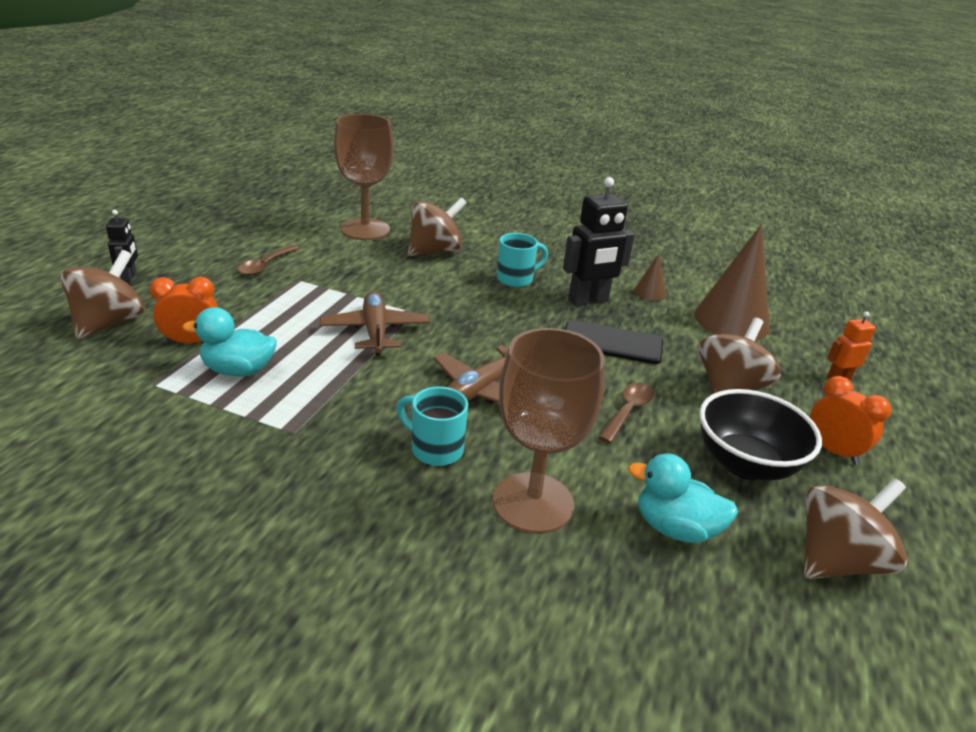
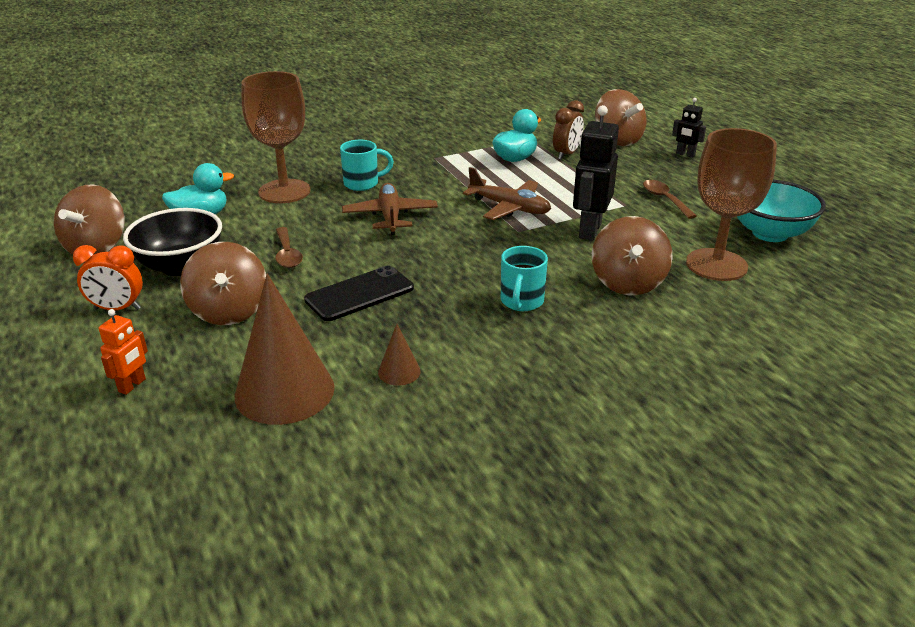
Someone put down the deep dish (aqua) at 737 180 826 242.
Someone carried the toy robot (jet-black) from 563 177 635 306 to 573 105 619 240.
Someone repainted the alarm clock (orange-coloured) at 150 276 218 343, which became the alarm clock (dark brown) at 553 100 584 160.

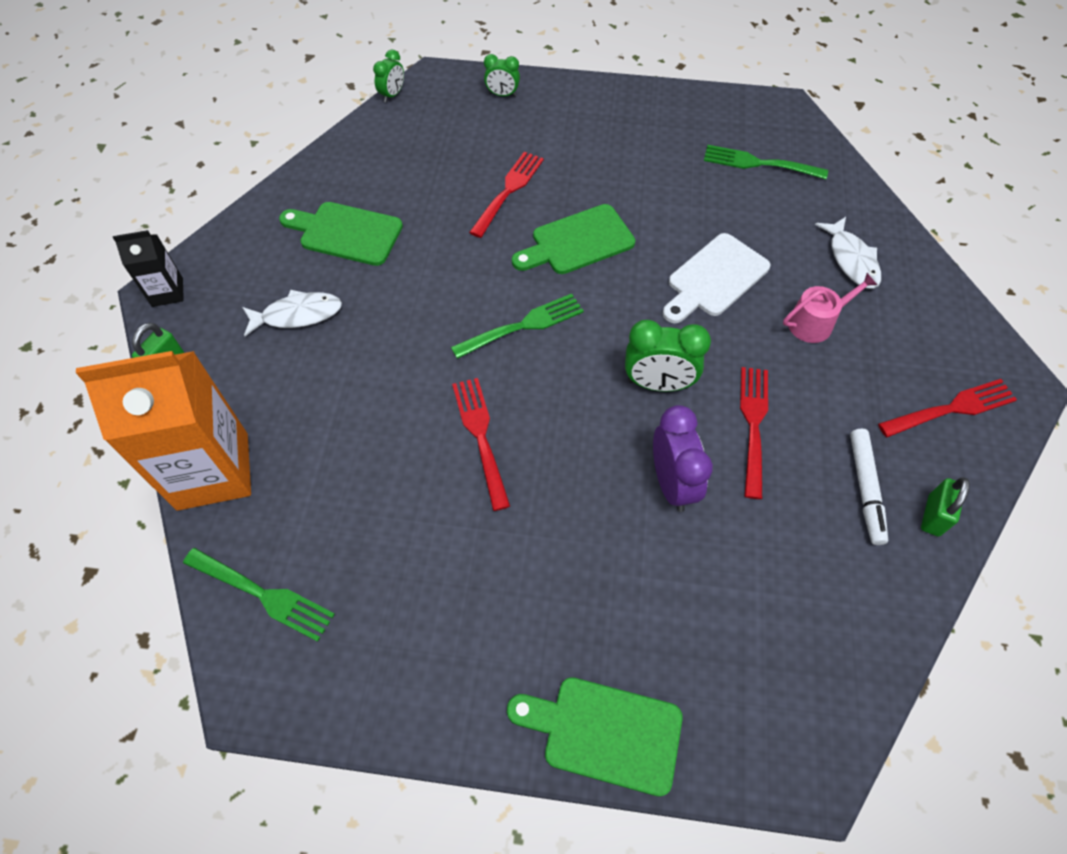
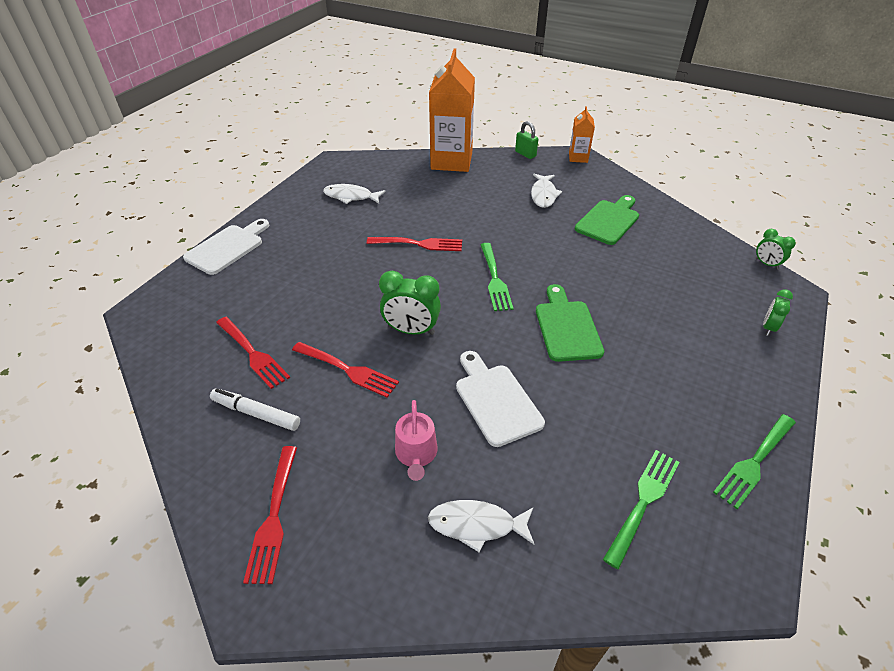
Someone took away the alarm clock (violet) at 653 405 713 512.
Someone took away the small lock (emerald) at 921 477 970 537.
Someone put down the fish figure (white) at 323 184 386 204.
Someone carried the fork (emerald) from 183 548 335 642 to 713 414 796 509.
Someone carried the fork (crimson) from 469 151 544 238 to 216 317 290 389.
Someone repainted the carton (jet-black) at 113 230 184 307, which became the carton (orange-coloured) at 569 106 595 163.
Someone repainted the cutting board (emerald) at 507 677 683 797, which became the cutting board (white) at 183 219 269 275.
Someone rotated the alarm clock (emerald) at 625 320 711 392 by 105 degrees counterclockwise.

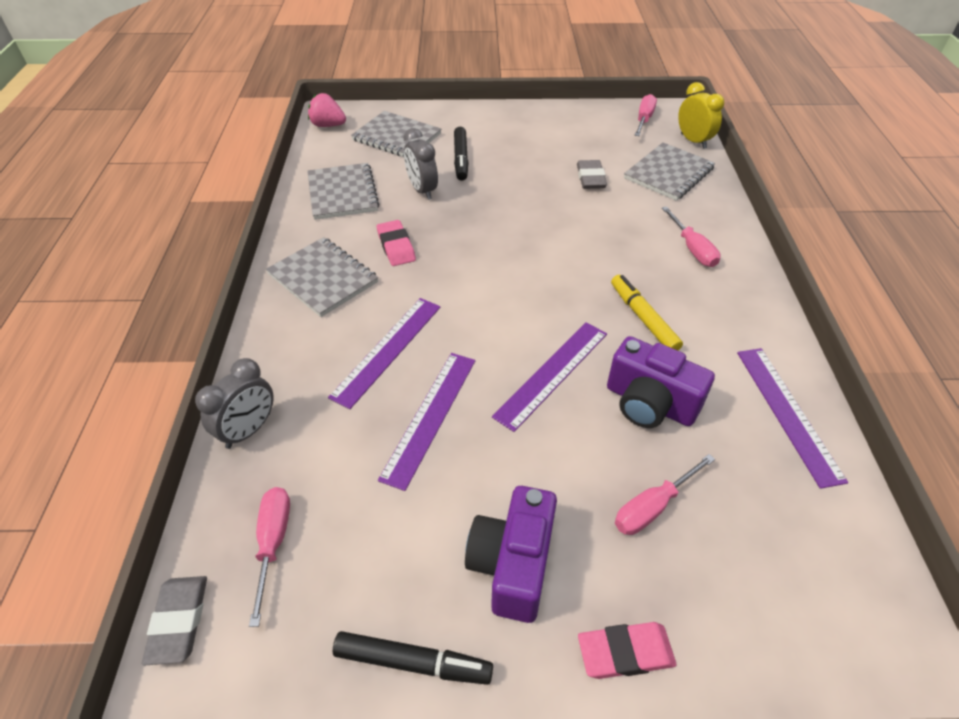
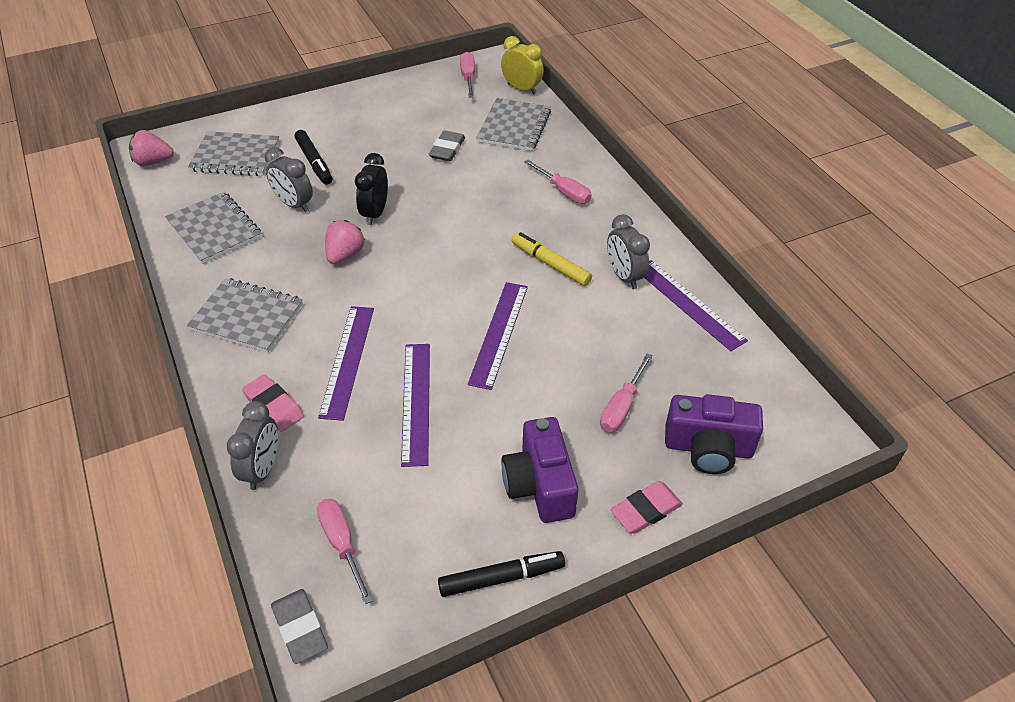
Someone put down the toy strawberry (rose-pink) at 325 220 365 264.
Someone put down the alarm clock (jet-black) at 355 153 388 225.
Someone put down the alarm clock (gray) at 607 214 650 289.
Someone carried the eraser (rose-pink) from 377 220 416 266 to 242 374 304 432.
Someone carried the compact camera (violet) from 607 336 715 428 to 665 394 763 474.
Someone rotated the eraser (gray) at 577 160 607 189 by 45 degrees clockwise.

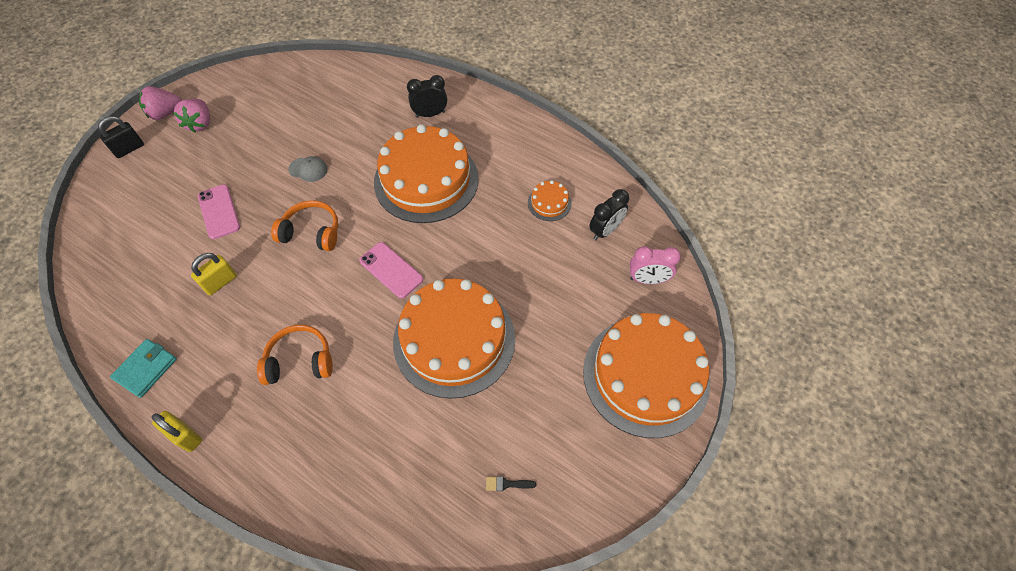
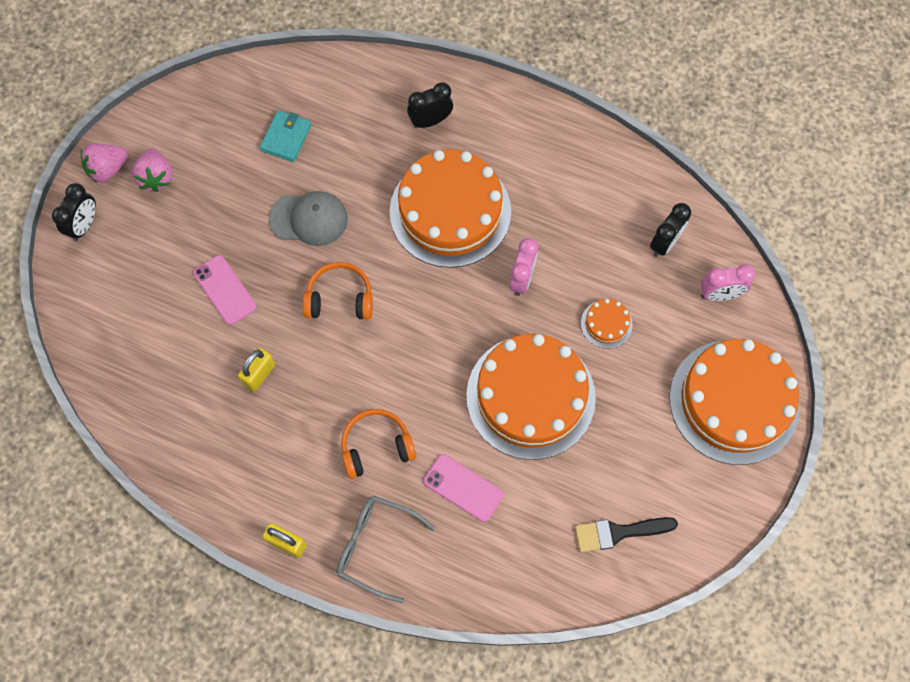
Someone put down the spectacles (gray) at 336 495 435 603.
Someone put down the alarm clock (rose-pink) at 509 238 538 296.
Someone carried the card wallet (aqua) from 110 339 177 398 to 260 110 312 162.
Someone carried the phone (rose-pink) from 359 242 423 298 to 424 454 503 522.
Someone carried the cake (orange-coloured) from 528 180 571 221 to 581 299 632 349.
Someone swapped the small lock (jet-black) at 98 116 144 158 for the alarm clock (jet-black) at 52 183 96 241.
Someone scaled the peaked cap (gray) at 288 156 328 182 by 1.70.
Someone scaled the paintbrush (jet-black) at 486 476 536 491 by 2.08.

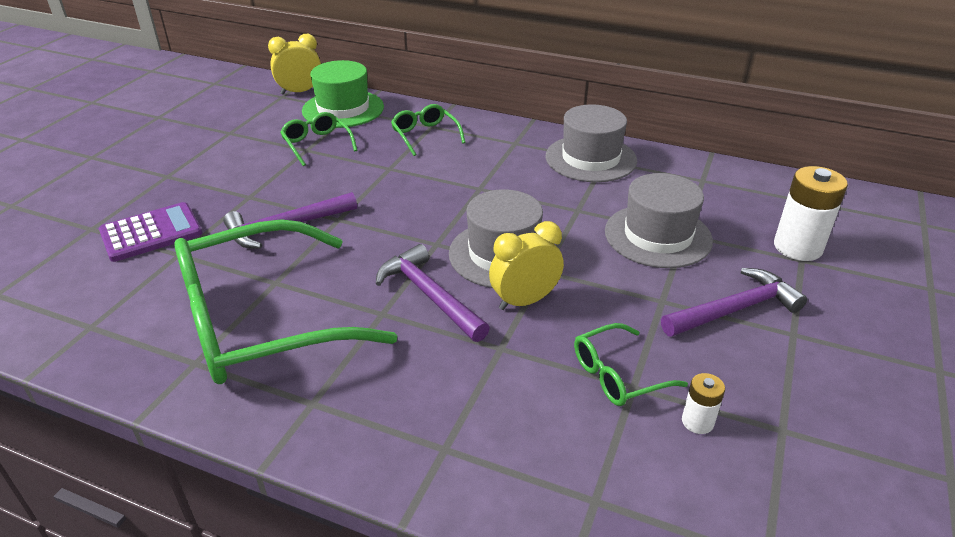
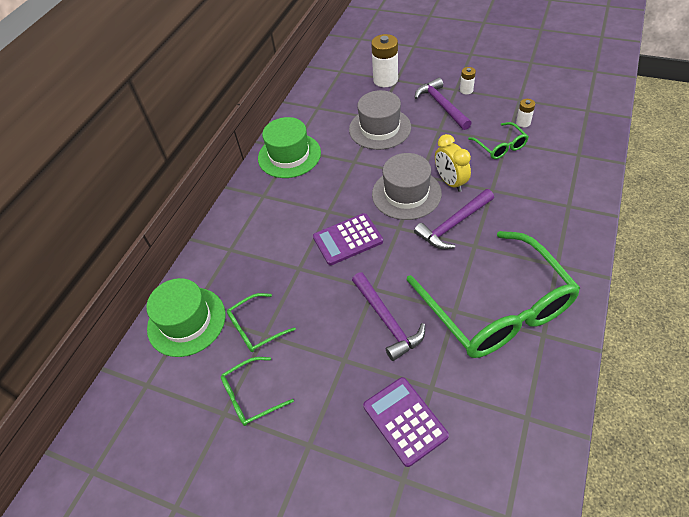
Someone took away the alarm clock (bright yellow) at 268 34 321 95.
Someone put down the pocket calculator (violet) at 313 213 383 265.
Someone put down the AA battery (white) at 460 67 476 94.
Someone carried the spectacles (emerald) from 391 104 466 156 to 221 357 294 426.
Someone repainted the tall hat (gray) at 546 104 637 182, which became the tall hat (emerald) at 258 117 321 178.

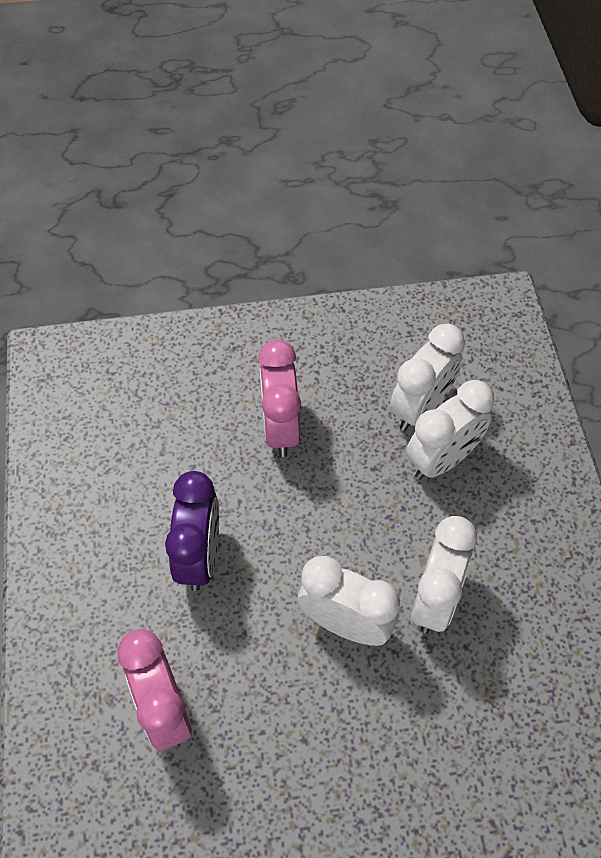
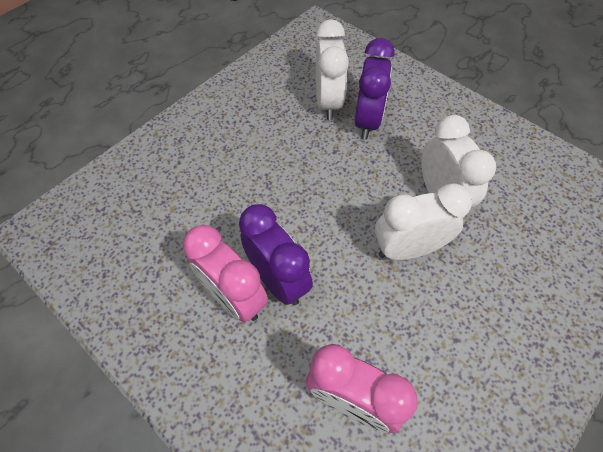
Someone carried the alarm clock (rose-pink) from 258 340 301 457 to 183 225 268 323.
Someone repainted the alarm clock (white) at 406 380 494 480, which became the alarm clock (violet) at 354 38 394 140.

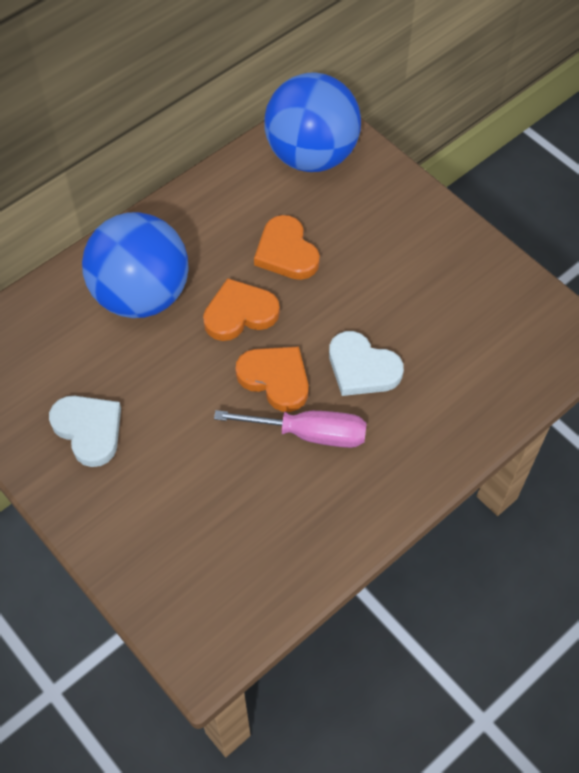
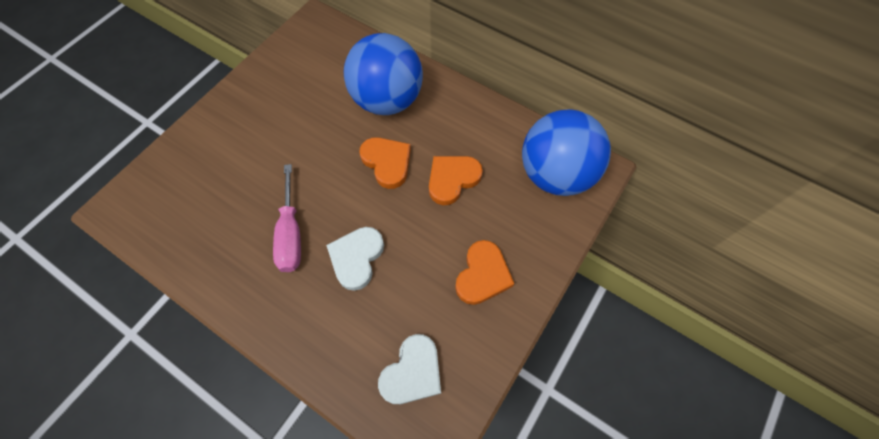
Someone carried the heart shape (white) from 49 396 121 467 to 378 334 441 404.
Someone carried the heart shape (orange-coloured) from 235 346 309 412 to 455 240 514 305.

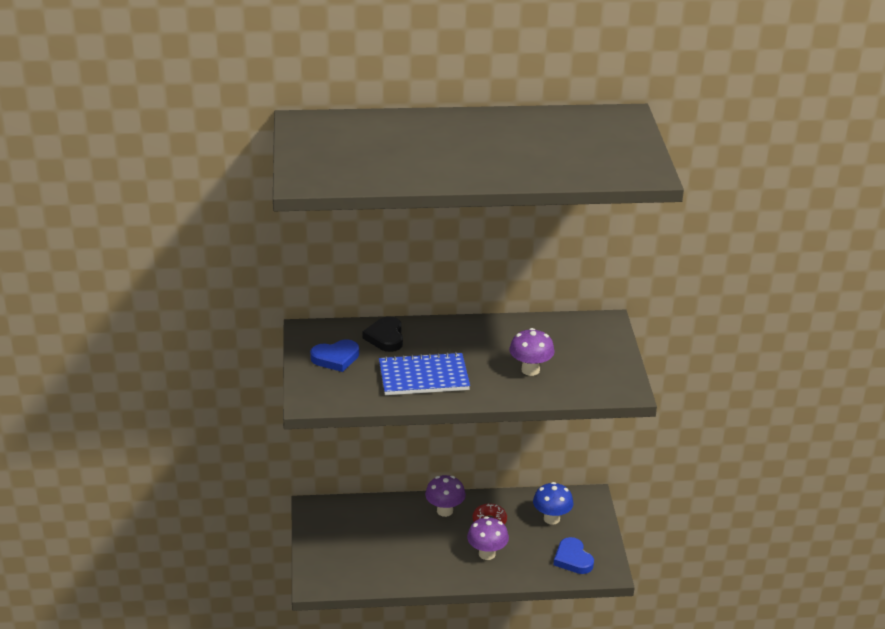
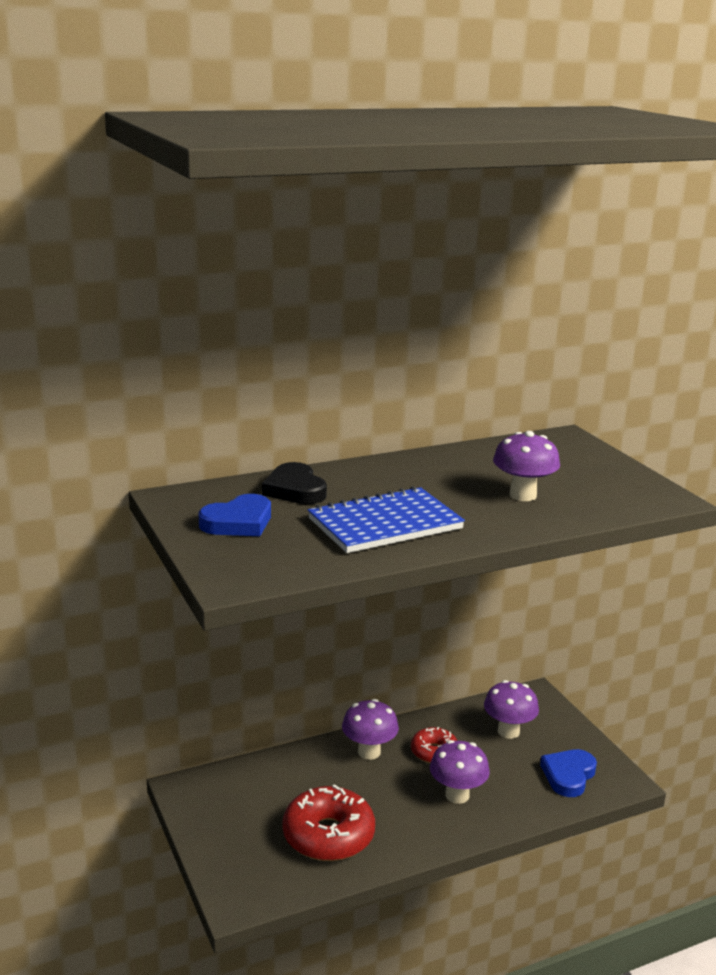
Someone put down the glazed donut (crimson) at 282 784 375 861.
Someone repainted the fungus (royal blue) at 533 482 574 525, which became the fungus (violet) at 484 680 539 739.
Someone rotated the heart shape (royal blue) at 554 537 594 574 by 75 degrees clockwise.

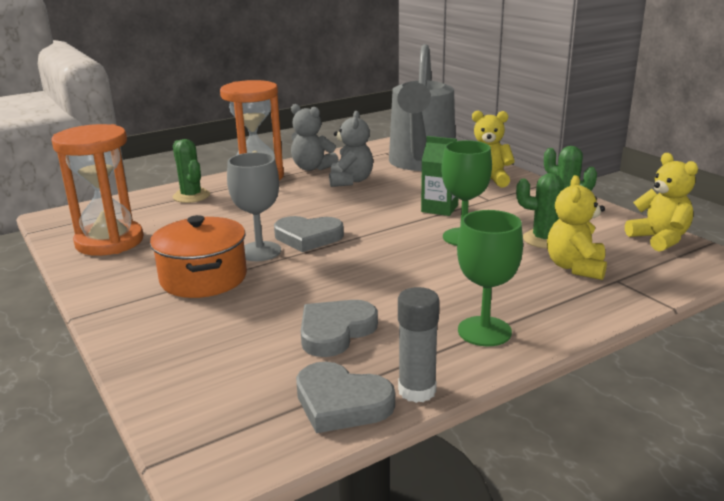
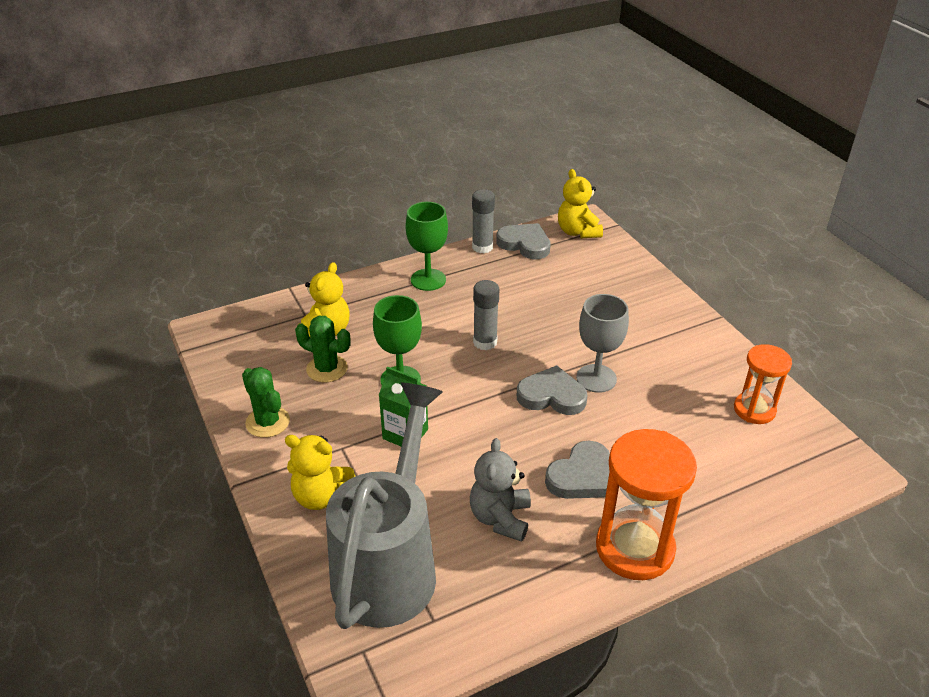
Someone took away the cooking pot (orange-coloured) at 150 215 247 298.
Someone took away the prickly plant (emerald) at 173 139 210 203.
Someone took away the teddy (gray) at 291 104 339 171.
Someone put down the glue stick (gray) at 473 280 499 350.
Someone carried the heart shape (gray) from 301 300 378 357 to 545 441 610 499.
Someone carried the teddy (bright yellow) from 625 153 698 252 to 558 169 603 238.
Someone scaled the sandglass (orange-coloured) at 51 124 144 256 by 0.61.

